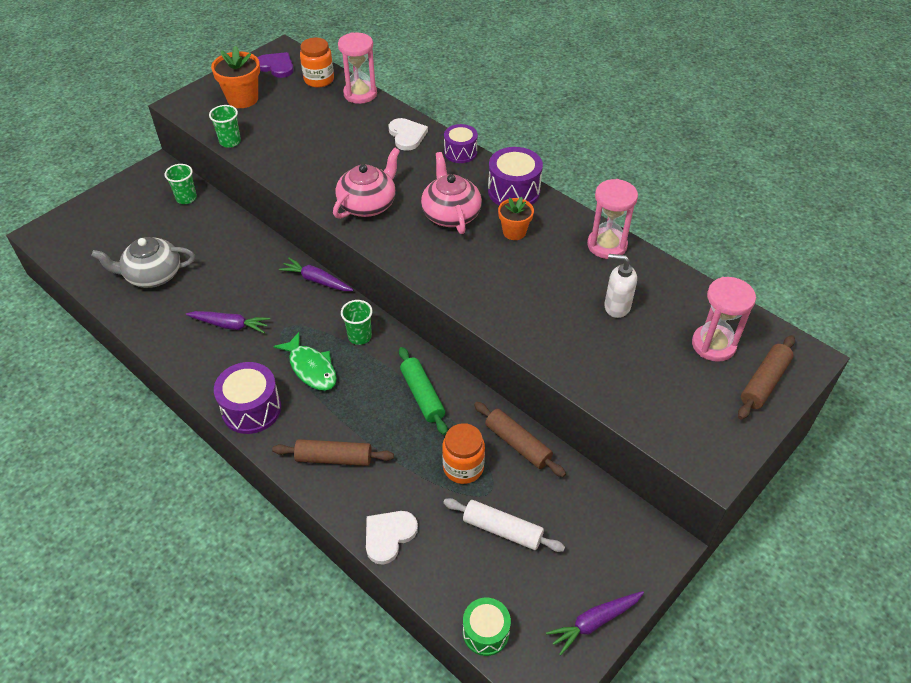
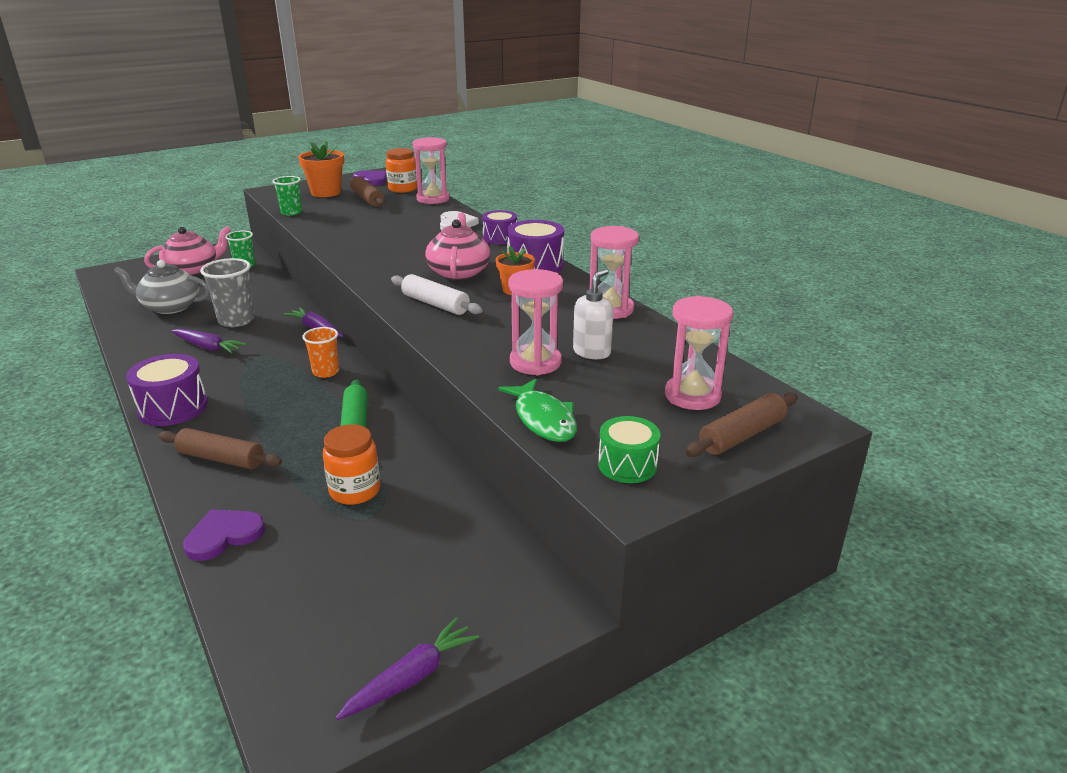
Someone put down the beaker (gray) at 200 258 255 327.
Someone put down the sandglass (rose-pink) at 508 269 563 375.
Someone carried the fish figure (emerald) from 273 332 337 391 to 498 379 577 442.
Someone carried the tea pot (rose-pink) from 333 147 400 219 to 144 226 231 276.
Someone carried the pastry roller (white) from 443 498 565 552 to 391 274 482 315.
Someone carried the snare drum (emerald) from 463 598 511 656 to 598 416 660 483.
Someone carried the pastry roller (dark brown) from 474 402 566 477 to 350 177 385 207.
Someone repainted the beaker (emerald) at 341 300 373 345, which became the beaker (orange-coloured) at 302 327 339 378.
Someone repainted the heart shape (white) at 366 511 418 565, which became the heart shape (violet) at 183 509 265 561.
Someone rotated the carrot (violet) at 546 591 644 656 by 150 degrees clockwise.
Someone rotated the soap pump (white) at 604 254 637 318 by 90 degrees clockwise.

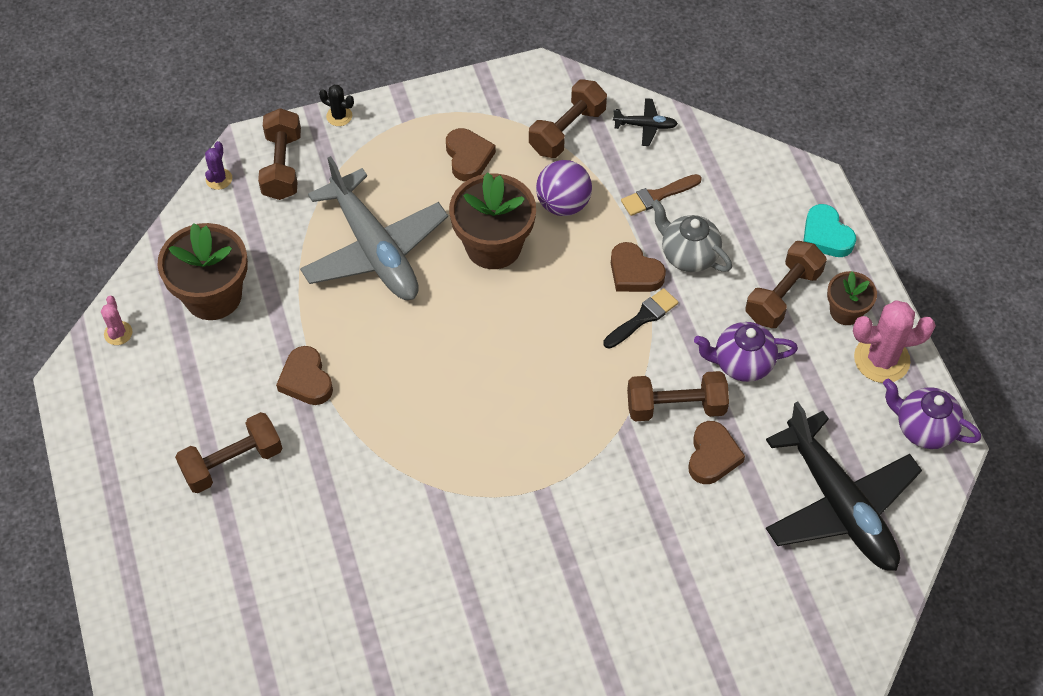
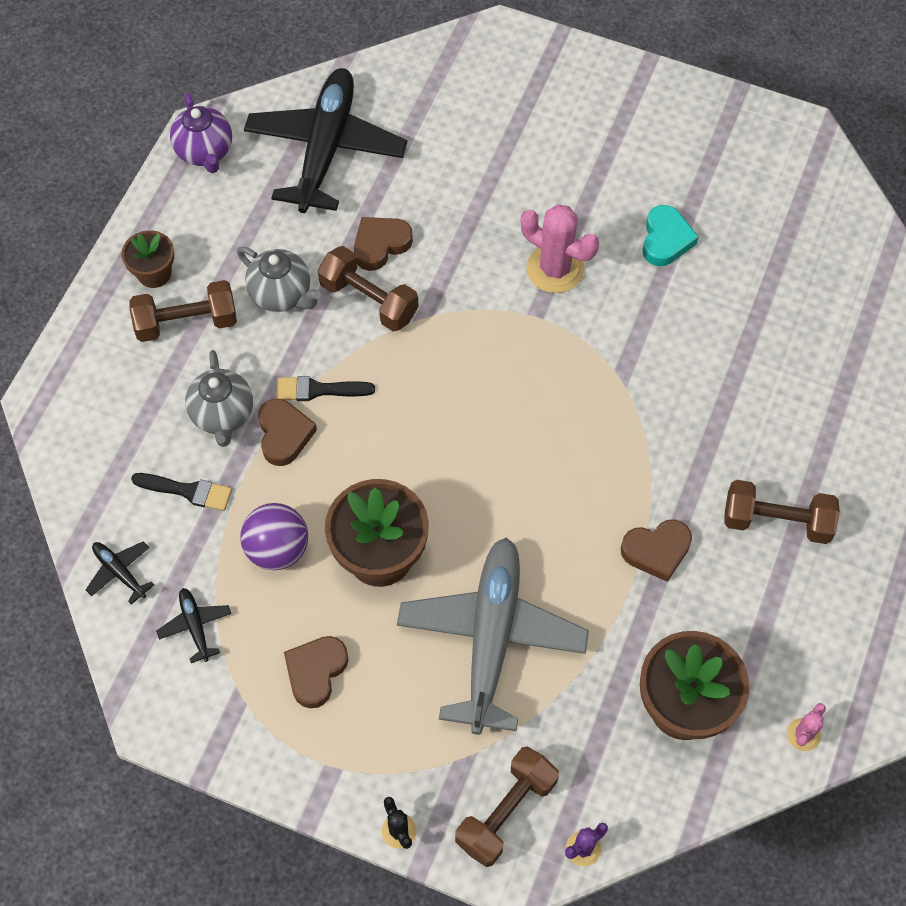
Someone carried the heart shape (aqua) from 803 204 856 257 to 643 205 699 266.
Someone carried the prickly plant (rose-pink) from 853 300 936 383 to 520 204 599 293.
Someone swapped the free weight (dark brown) at 529 79 607 158 for the aeroplane (jet-black) at 156 588 232 663.
Someone repainted the paintbrush (dark brown) at 621 174 702 216, which became the paintbrush (jet-black) at 131 473 232 511.
Someone repainted the tea pot (violet) at 694 322 798 382, which became the tea pot (gray) at 237 246 321 312.
Someone rotated the heart shape (dark brown) at 276 346 333 405 by 60 degrees clockwise.

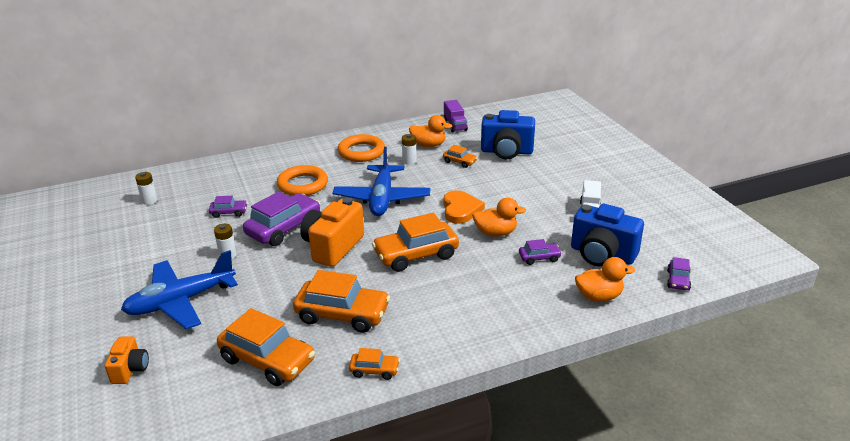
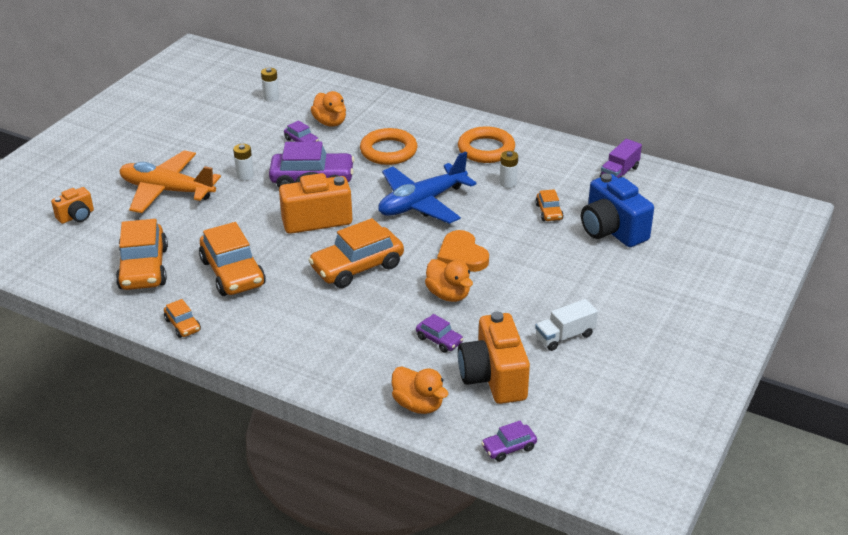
Someone carried the rubber duck (orange-coloured) from 409 115 452 147 to 311 91 346 127.
Someone repainted the aeroplane (royal blue) at 121 250 238 329, which became the aeroplane (orange-coloured) at 119 150 221 213.
Someone repainted the compact camera (royal blue) at 571 204 644 267, which became the compact camera (orange-coloured) at 458 311 530 404.
Someone rotated the car (orange-coloured) at 372 213 459 272 by 60 degrees counterclockwise.
Someone rotated the heart shape (orange-coloured) at 443 190 485 224 by 105 degrees clockwise.

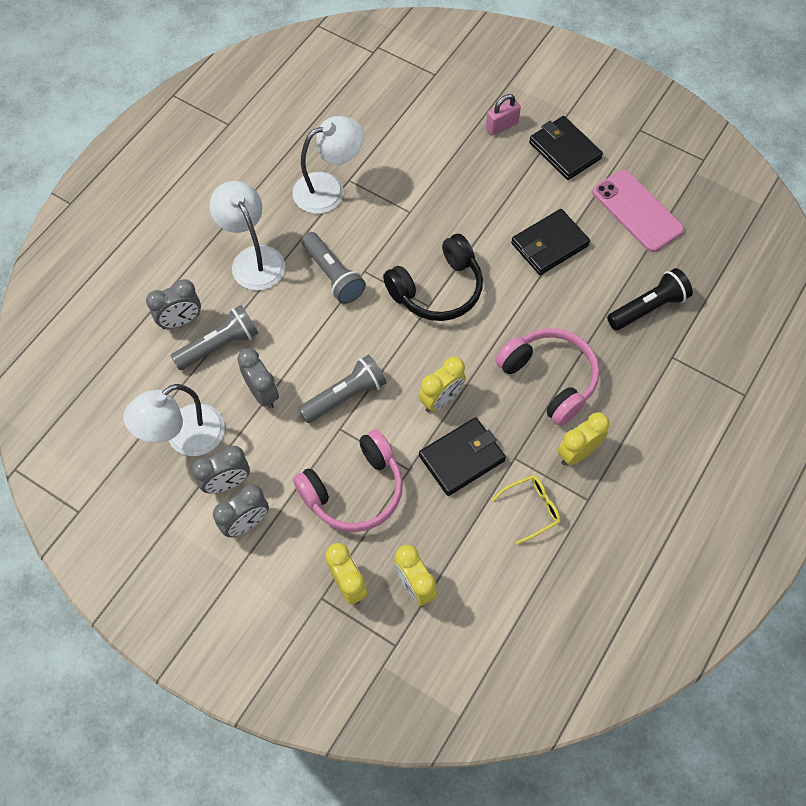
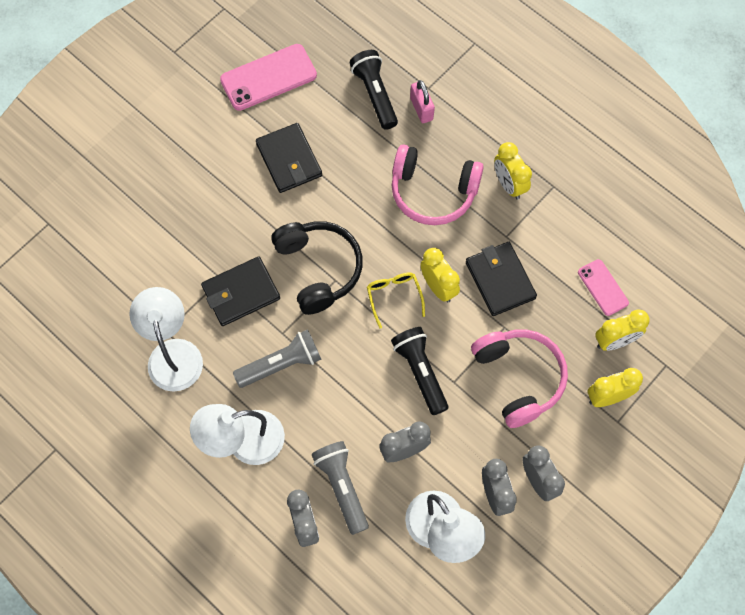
Someone put down the phone (rose-pink) at 578 259 629 316.
Someone carried the small lock (rose-pink) from 486 94 521 136 to 410 80 435 123.
Someone carried the spectacles (bright yellow) from 492 475 561 544 to 367 272 425 329.
Someone carried the card wallet (jet-black) from 529 116 603 180 to 201 256 280 326.
Someone repainted the flashlight (gray) at 298 355 386 423, which became the flashlight (jet-black) at 391 327 448 415.
Someone rotated the headphones (rose-pink) at 495 328 600 426 by 135 degrees counterclockwise.

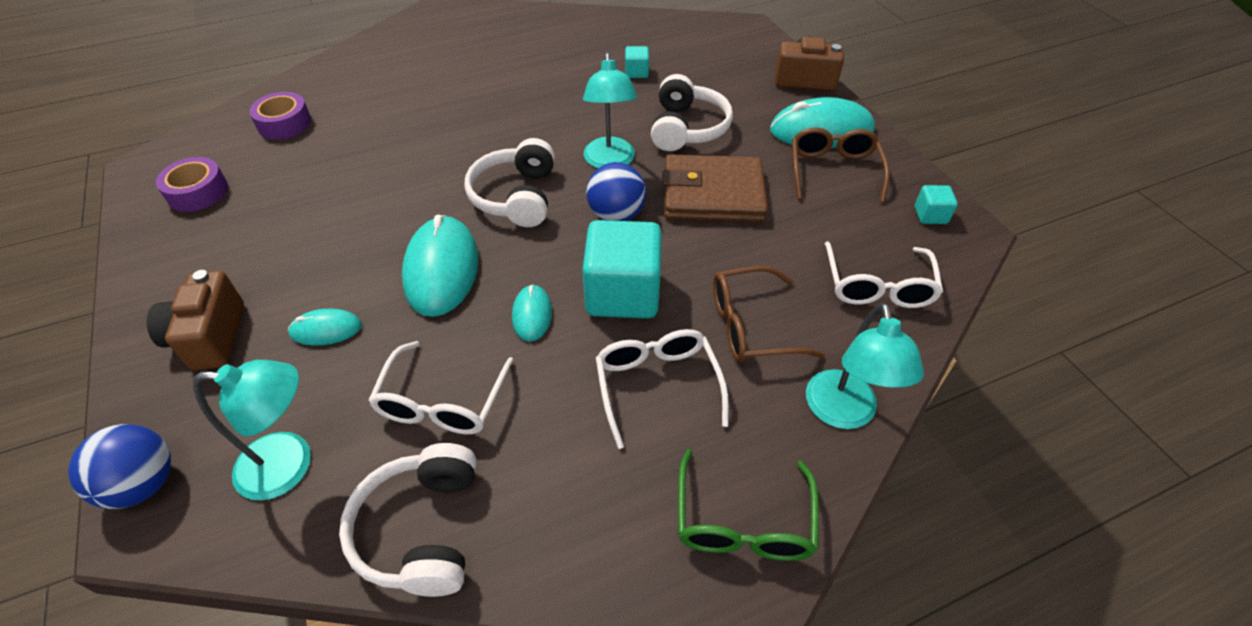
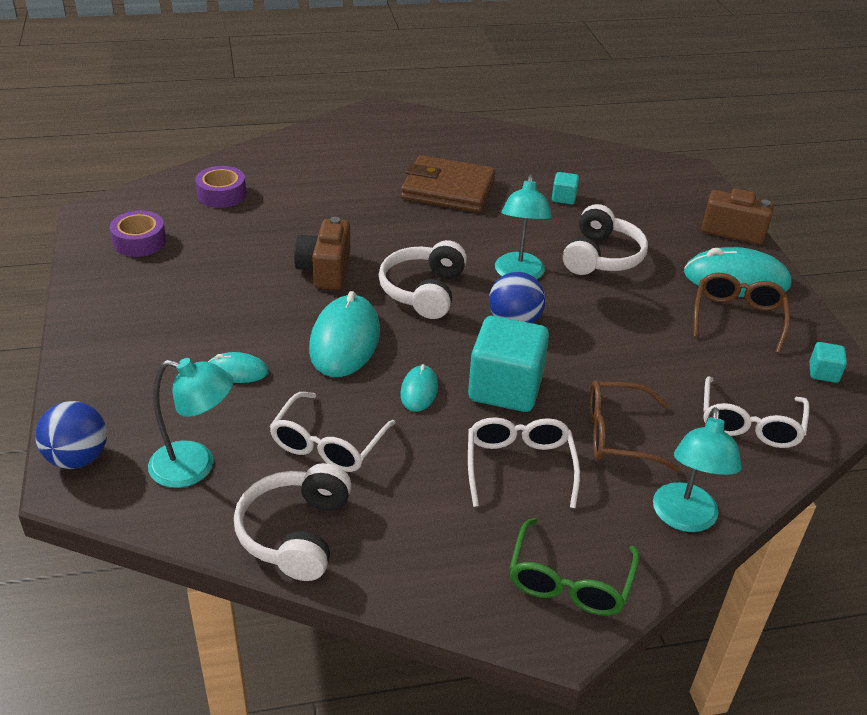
Someone carried the compact camera (dark brown) from 147 270 244 370 to 294 217 350 290.
Someone carried the card wallet (dark brown) from 662 154 768 222 to 401 155 496 213.

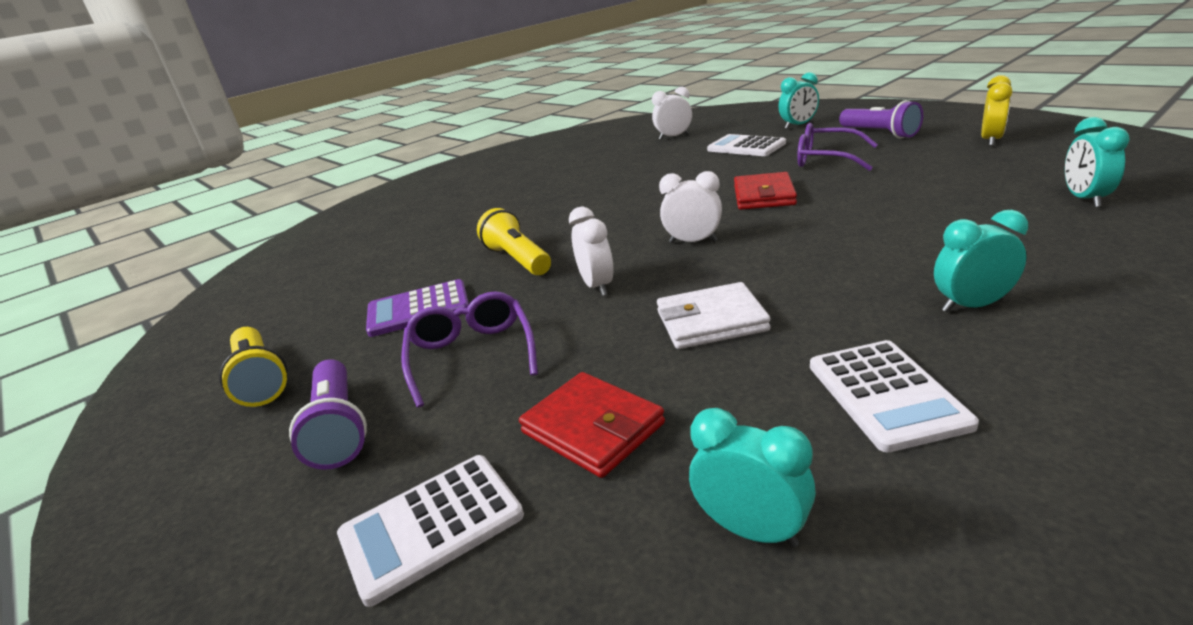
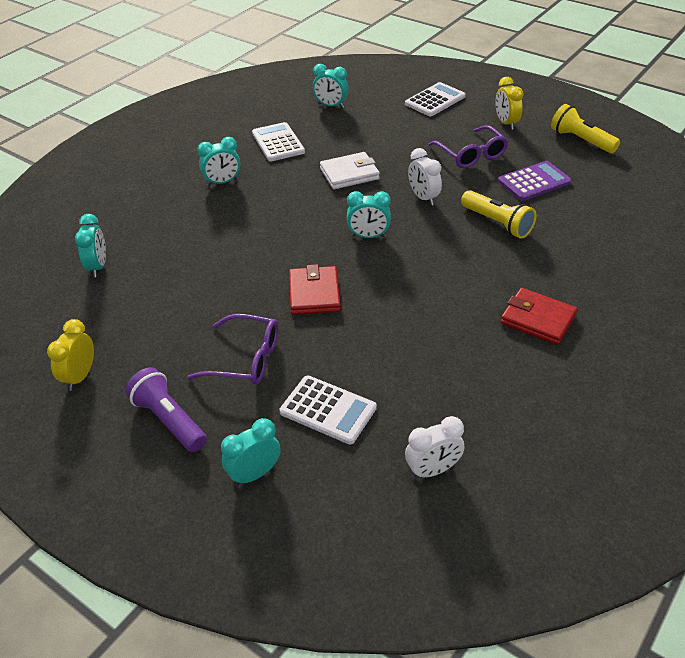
Someone carried the card wallet (crimson) from 519 372 665 478 to 501 288 578 345.
Someone swapped the flashlight (violet) at 289 359 367 470 for the alarm clock (bright yellow) at 495 77 524 130.
Someone repainted the alarm clock (white) at 659 171 722 243, which became the alarm clock (aqua) at 347 191 391 238.

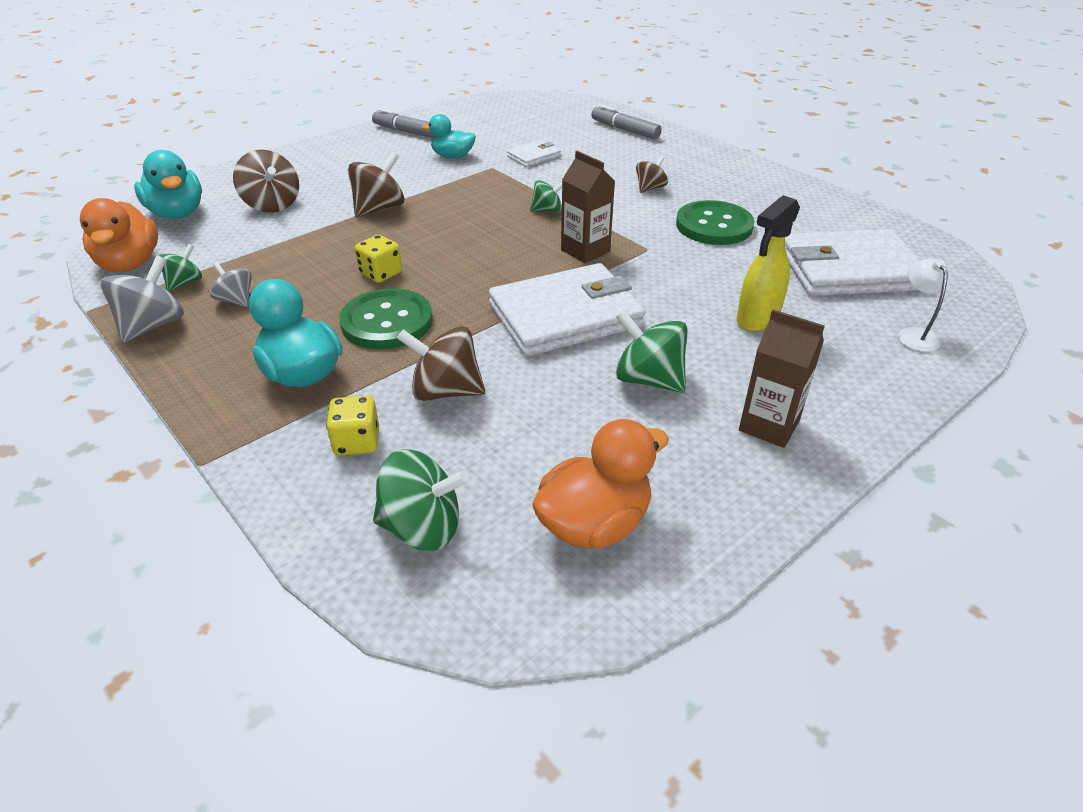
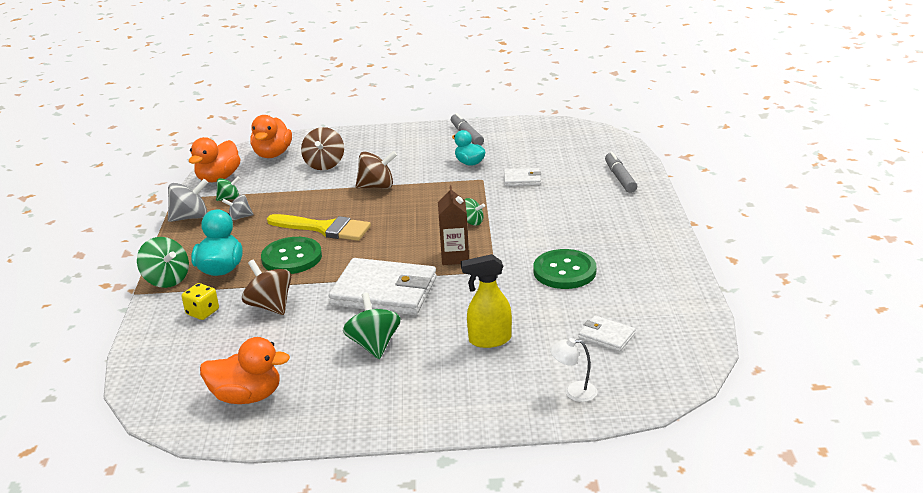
Someone took away the toy top (dark brown) at 636 156 668 193.
Someone took away the carton (dark brown) at 739 310 825 448.
Someone carried the toy top (emerald) from 373 449 469 551 to 137 237 189 288.
Someone swapped the dice (bright yellow) at 355 235 402 283 for the paintbrush (bright yellow) at 267 214 371 241.
Someone repainted the rubber duck (aqua) at 134 150 202 219, which became the rubber duck (orange-coloured) at 250 115 292 158.
Someone rotated the toy top (gray) at 210 262 252 307 by 90 degrees counterclockwise.
Someone rotated the desk lamp (white) at 898 258 948 352 by 120 degrees counterclockwise.
Someone scaled the card wallet (white) at 785 229 920 296 by 0.47.

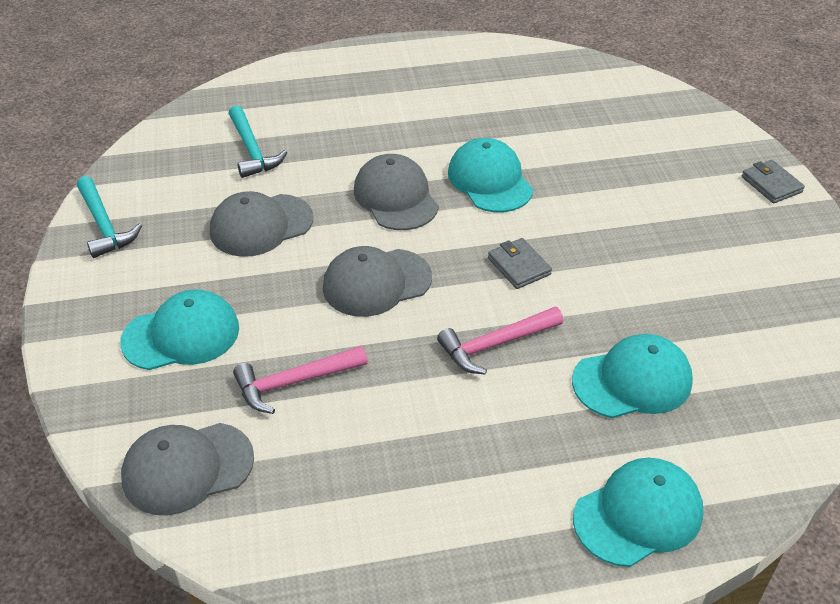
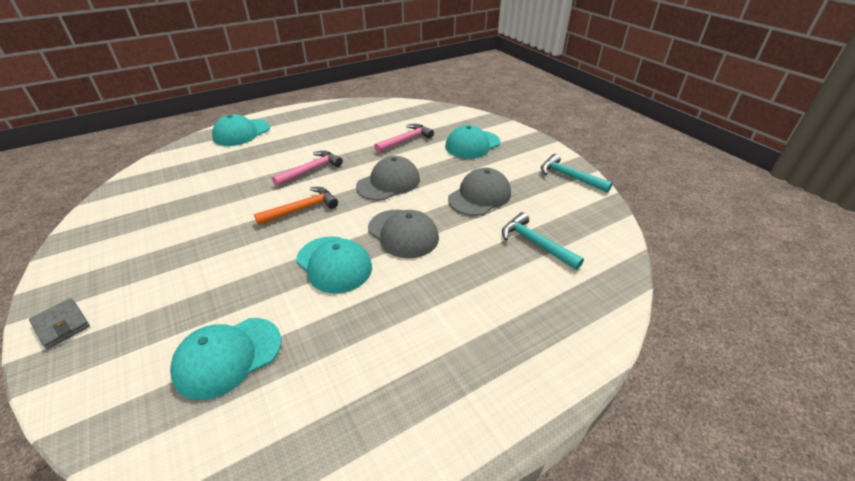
Someone took away the peaked cap (gray) at 121 423 254 515.
Someone carried the peaked cap (aqua) from 572 334 693 418 to 170 318 281 400.
Someone swapped the card wallet (gray) at 488 238 552 289 for the carpenter's hammer (orange-coloured) at 254 187 338 225.

